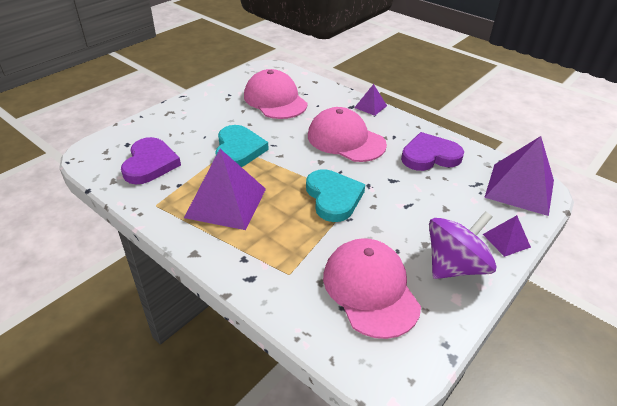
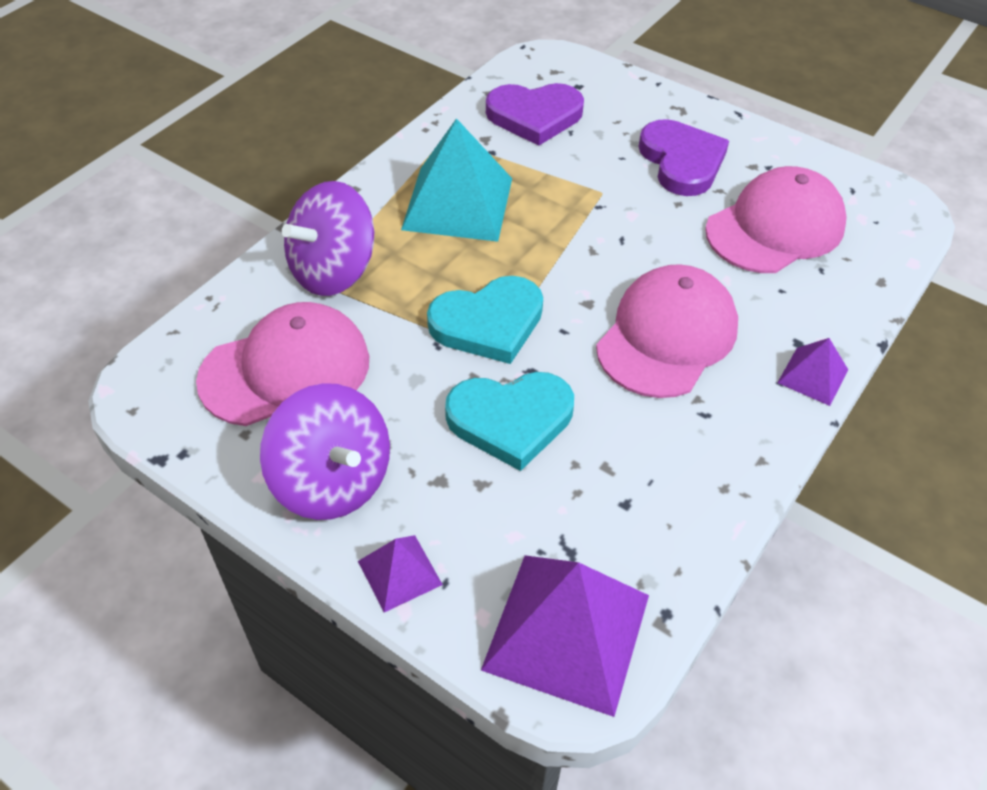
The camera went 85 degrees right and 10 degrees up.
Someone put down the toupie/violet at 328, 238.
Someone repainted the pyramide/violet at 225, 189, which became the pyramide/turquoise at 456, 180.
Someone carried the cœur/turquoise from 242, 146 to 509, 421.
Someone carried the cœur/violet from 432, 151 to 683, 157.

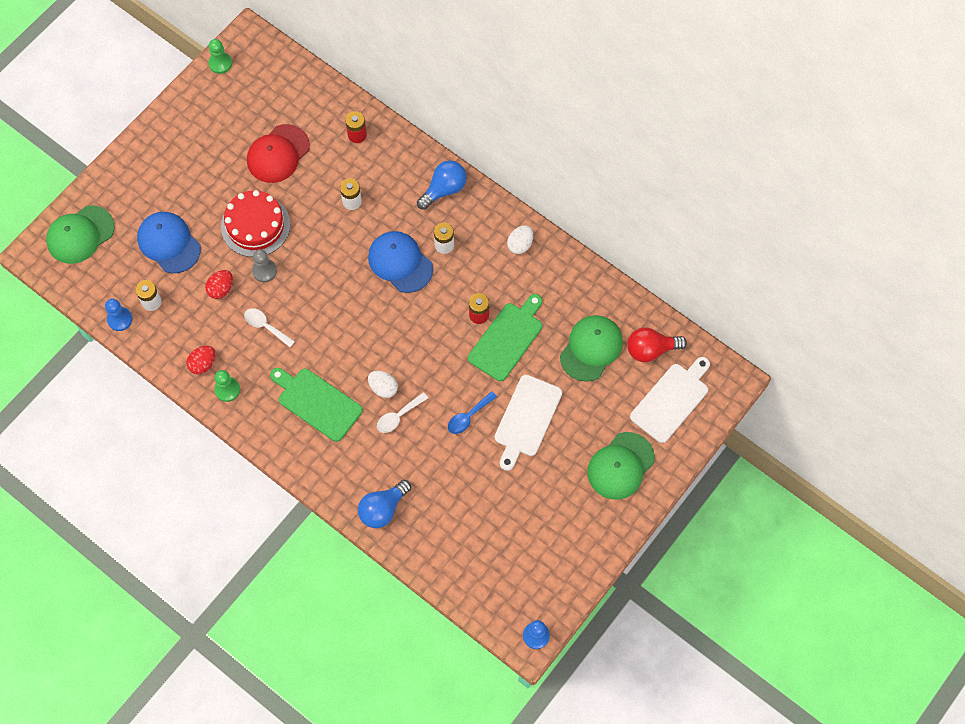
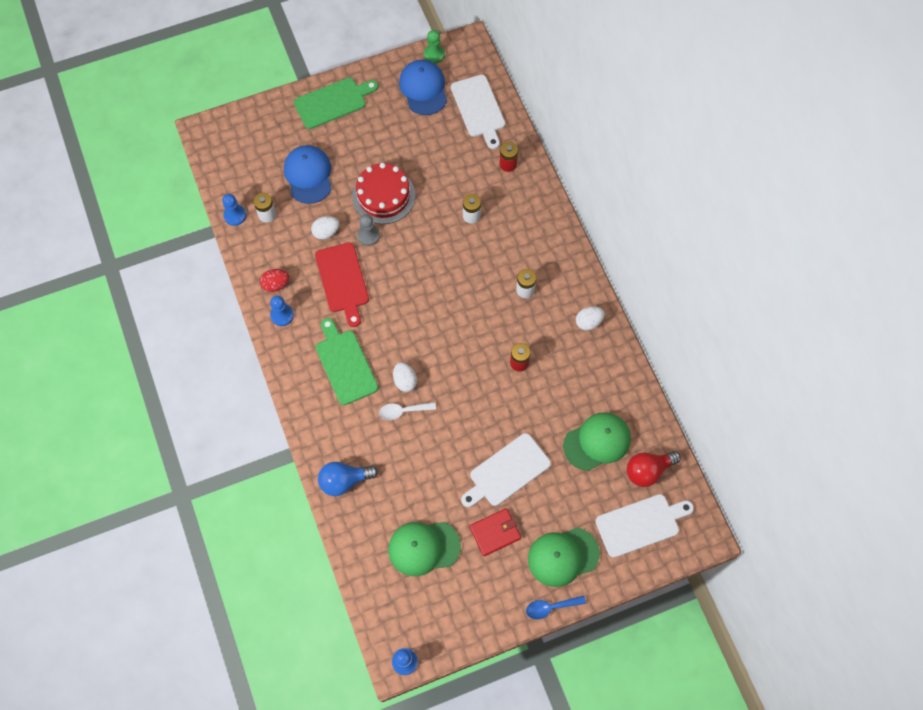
The camera went 30 degrees right and 0 degrees up.
Someone repainted the pion/vert at 227, 386, which became the pion/bleu at 282, 311.
Someone carried the planche à découper/vert from 505, 337 to 336, 103.
Someone repainted the œuf/rouge at 219, 284, which became the œuf/blanc at 325, 228.
Someone swapped the cuillère/blanc at 269, 327 for the planche à découper/rouge at 342, 284.
Someone carried the casquette/vert from 80, 234 to 424, 549.
Someone carried the casquette/bleu from 400, 262 to 423, 87.
Someone put down the planche à découper/blanc at 478, 112.
Someone put down the portefeuille/rouge at 495, 532.
Someone carried the cuillère/bleu from 472, 412 to 556, 607.
Someone rotated the ampoule/rouge at 657, 344 by 45 degrees counterclockwise.
Someone took away the casquette/rouge at 278, 153.
Someone took away the ampoule/bleu at 442, 185.

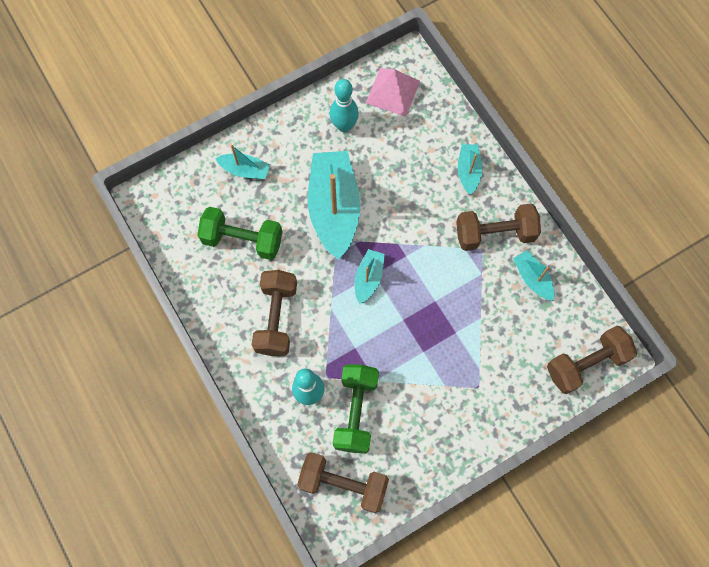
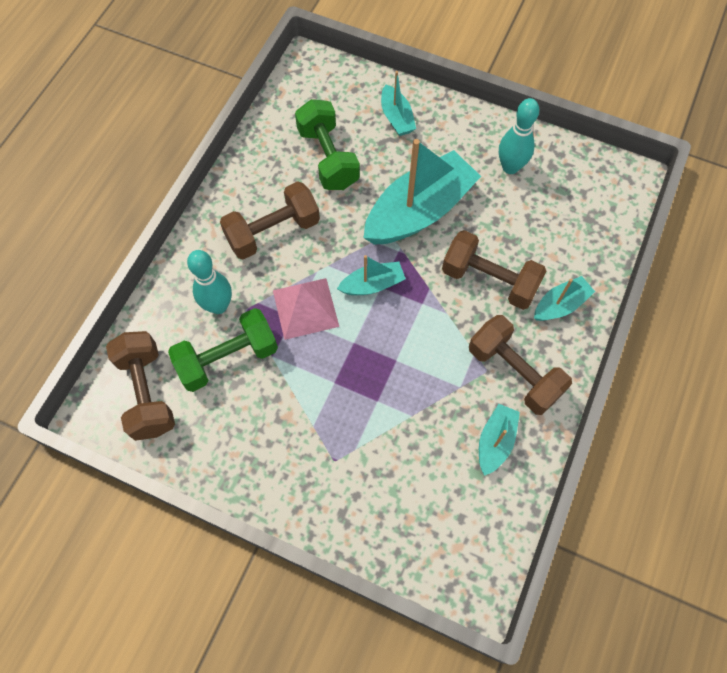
The camera went 55 degrees right and 5 degrees down.
Someone carried the pyramide/rose from 393, 92 to 306, 309.
Someone carried the haltère/marron from 592, 360 to 494, 270.

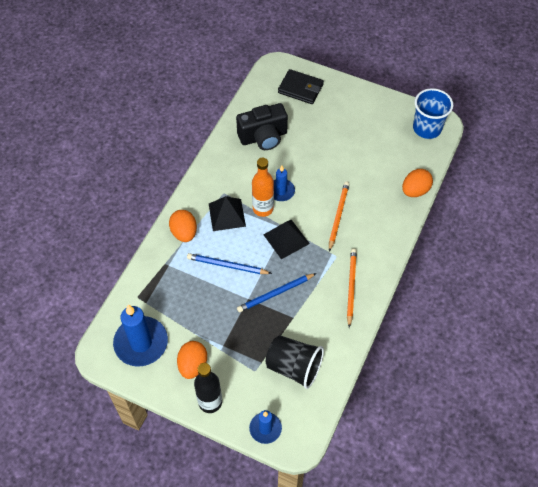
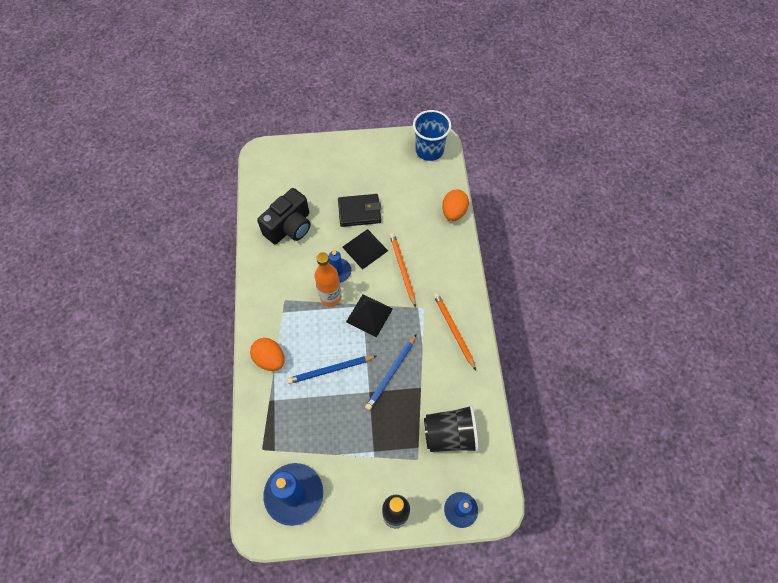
The camera went 30 degrees left and 5 degrees up.
Someone carried the portefeuille/noir from 301, 86 to 359, 210.
Someone carried the pyramide/noir from 227, 213 to 365, 249.
Someone took away the œuf/orange at 192, 360.

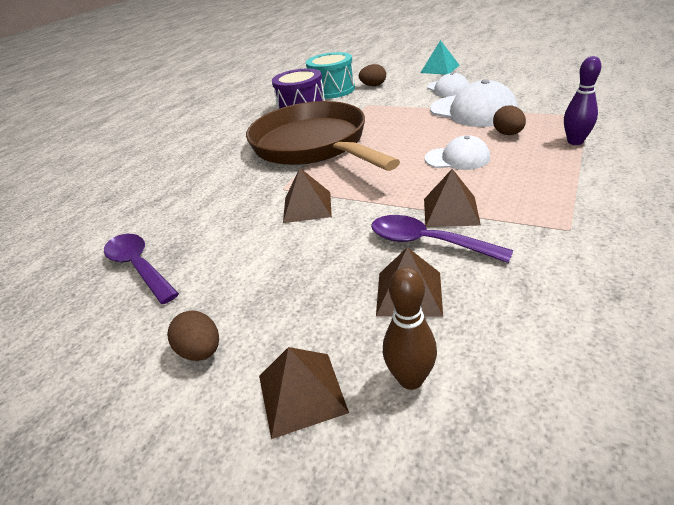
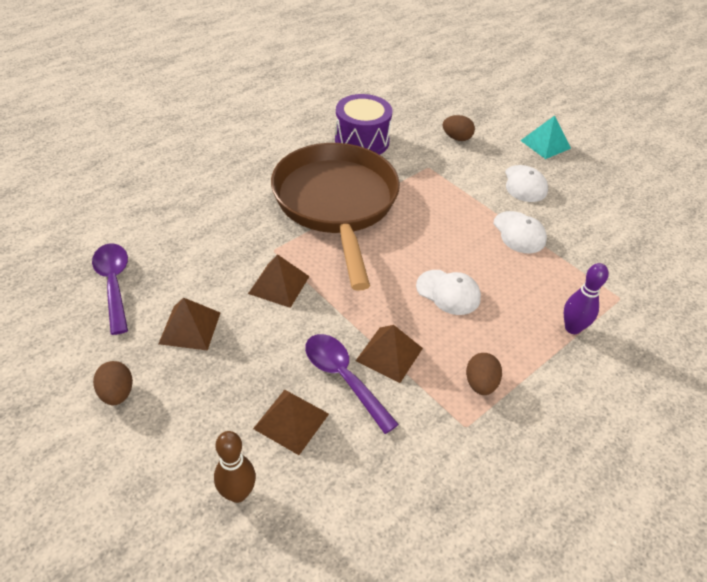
The camera went 15 degrees right and 10 degrees up.
Someone carried the pyramide/marron from 304, 393 to 190, 324.
Someone carried the œuf/marron from 509, 120 to 484, 374.
Someone scaled the casquette/blanc at 474, 103 by 0.61.
Someone took away the tambour/turquoise at 330, 75.

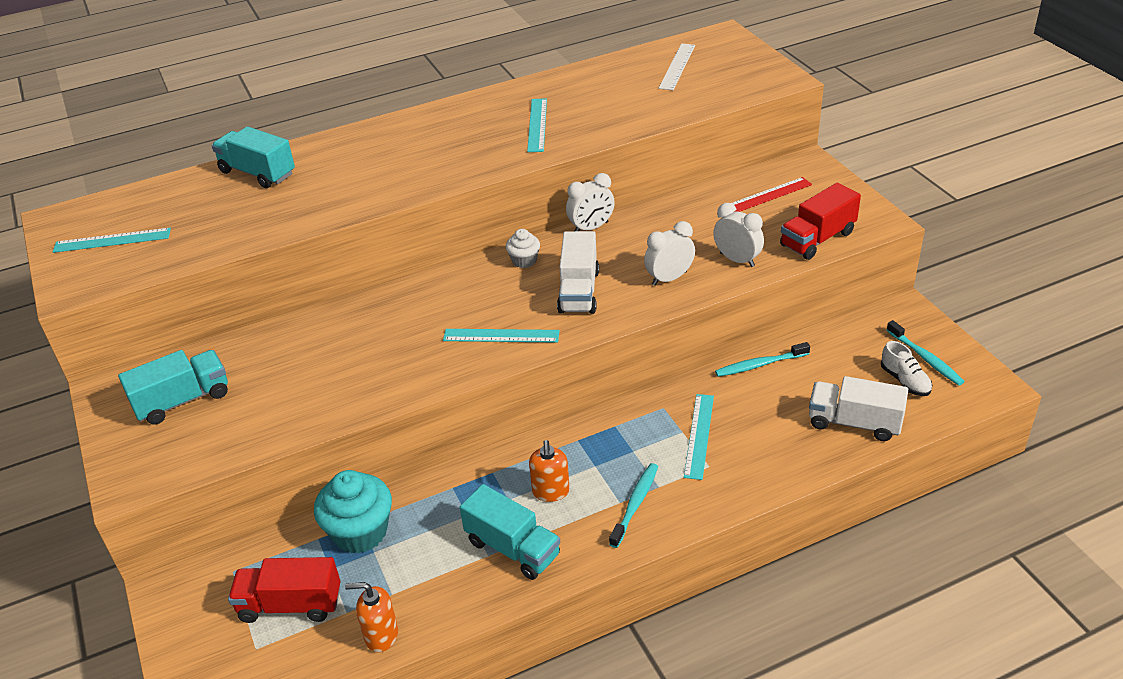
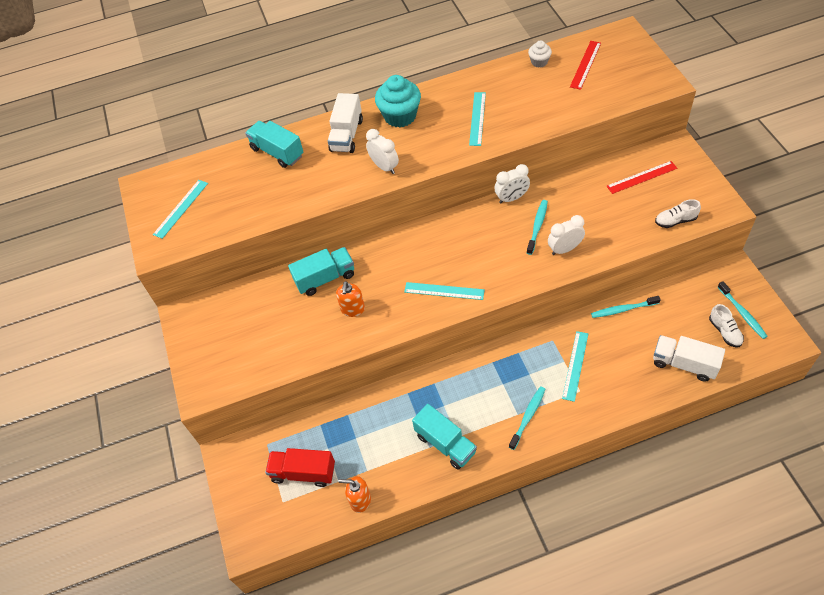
The camera went 10 degrees right and 15 degrees up.
Someone rotated the règle/turquoise at 112, 240 by 60 degrees counterclockwise.
Someone carried the camion/turquoise from 173, 387 to 321, 271.
Someone carried the camion/blanc from 578, 272 to 345, 123.
Someone carried the distributeur de savon/orange from 549, 471 to 350, 299.
Someone carried the réveil/blanc from 738, 235 to 382, 151.
Someone carried the muffin/turquoise from 353, 511 to 398, 101.
Someone put down the brosse à dents/turquoise at 537, 227.
Someone carried the muffin/blanc from 523, 248 to 540, 54.
Someone repainted the règle/blanc at 677, 66, which became the règle/rouge at 585, 65.
Someone swapped the camion/rouge at 820, 221 for the chaussure/blanc at 678, 213.

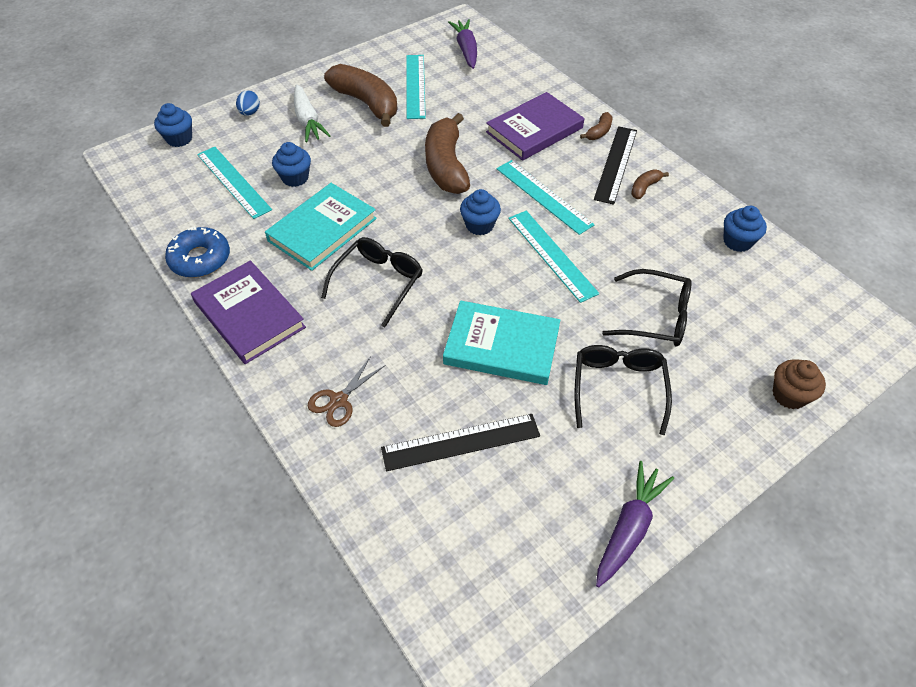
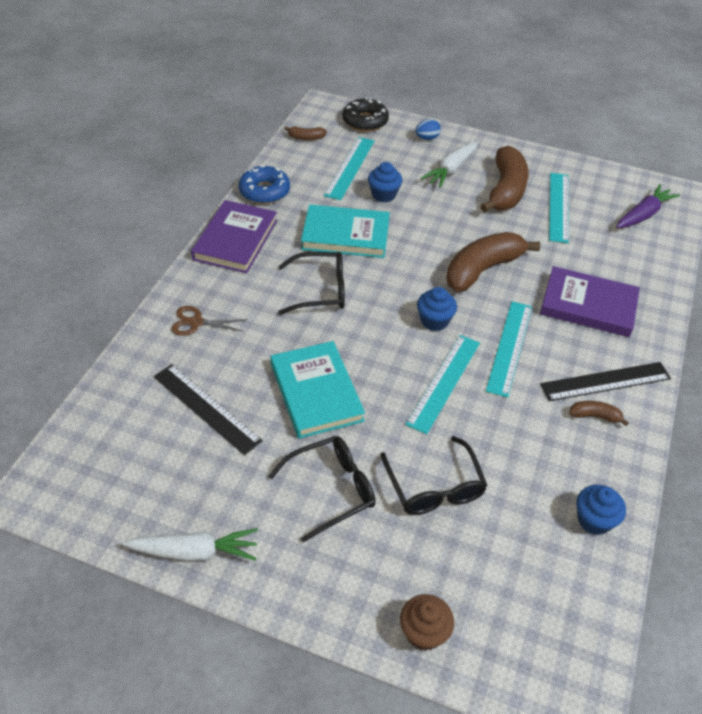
The camera went 55 degrees right and 5 degrees down.
Someone repainted the carotte/violet at 635, 524, which became the carotte/blanc at 190, 544.
Someone carried the banane/marron from 596, 126 to 305, 133.
Someone swapped the muffin/bleu at 173, 125 for the beignet/noir at 365, 115.
Someone rotated the règle/turquoise at 416, 87 by 45 degrees counterclockwise.

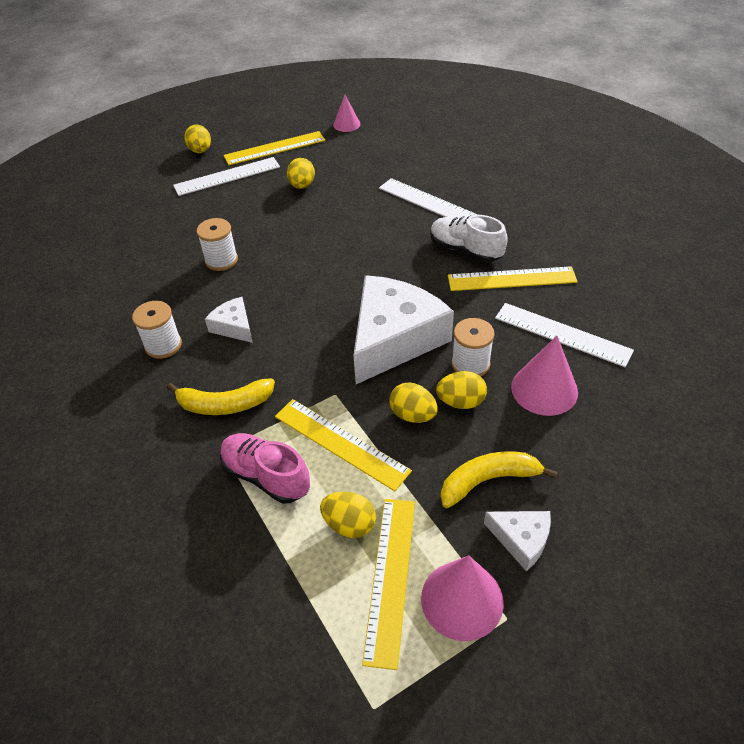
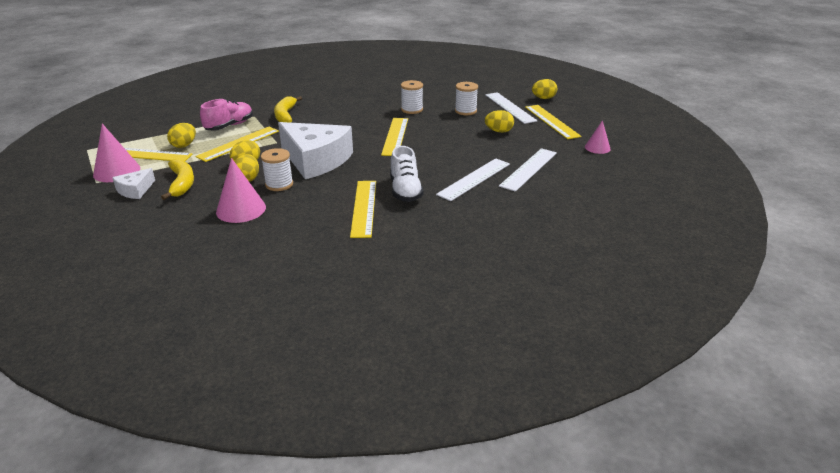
The camera went 90 degrees right and 15 degrees down.
Someone put down the règle/jaune at 394, 137.
Someone rotated the chaussure/blanc at 469, 238 by 135 degrees clockwise.
Someone carried the bobine/blanc from 157, 330 to 466, 98.
Someone carried the règle/blanc from 564, 335 to 528, 170.
Someone took away the fromage/blanc at 229, 320.

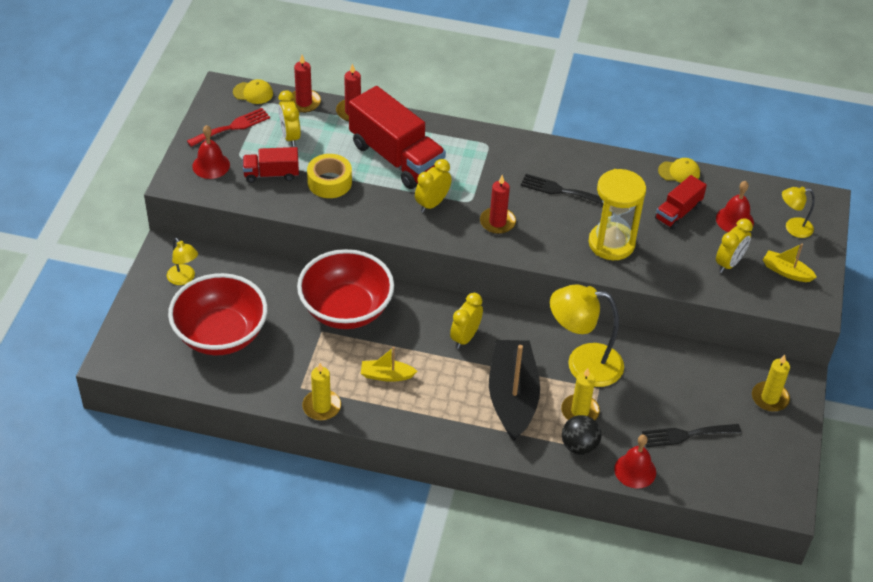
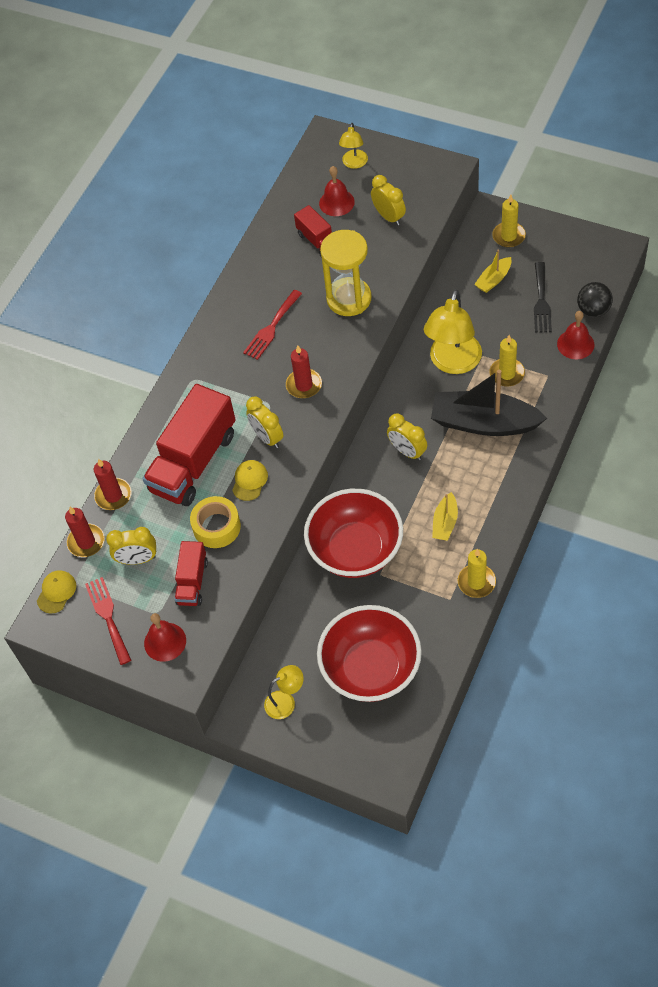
The camera went 70 degrees left and 10 degrees up.
Someone rotated the camion/rouge at 397, 137 by 150 degrees clockwise.
Someone carried the casquette/jaune from 679, 170 to 250, 480.
Someone repainted the fourchette/noir at 562, 189, which became the fourchette/rouge at 272, 325.
Someone carried the bateau/jaune from 790, 263 to 493, 271.
Someone carried the balle/noir from 582, 435 to 595, 299.

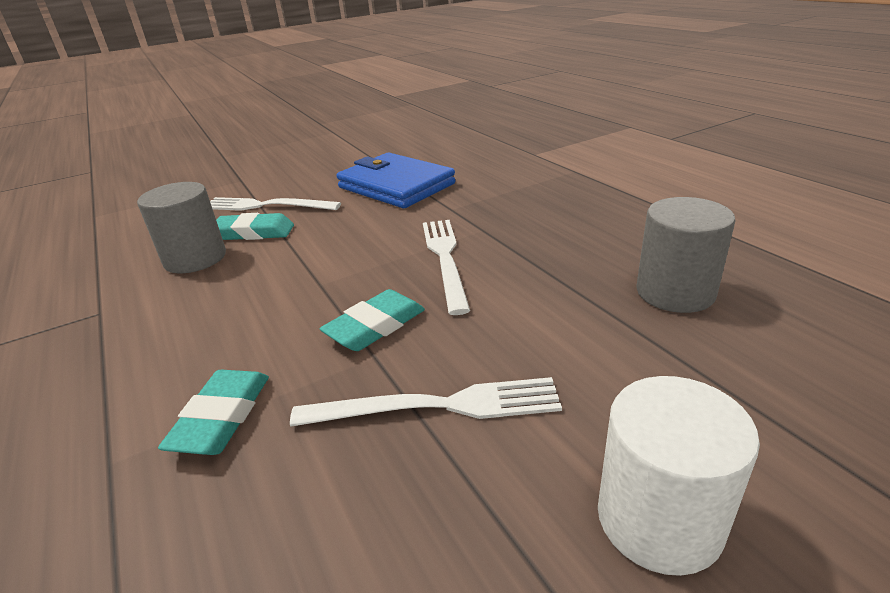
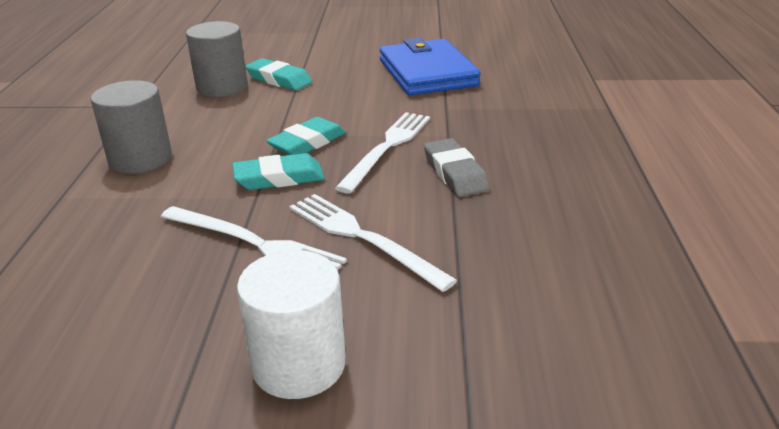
The camera went 30 degrees right and 0 degrees up.
Someone carried the cylindre/gris from 686, 255 to 131, 127.
Someone carried the gomme/turquoise from 213, 412 to 306, 136.
Someone carried the fourchette/blanc from 275, 204 to 373, 243.
Someone put down the gomme/gris at 456, 167.

